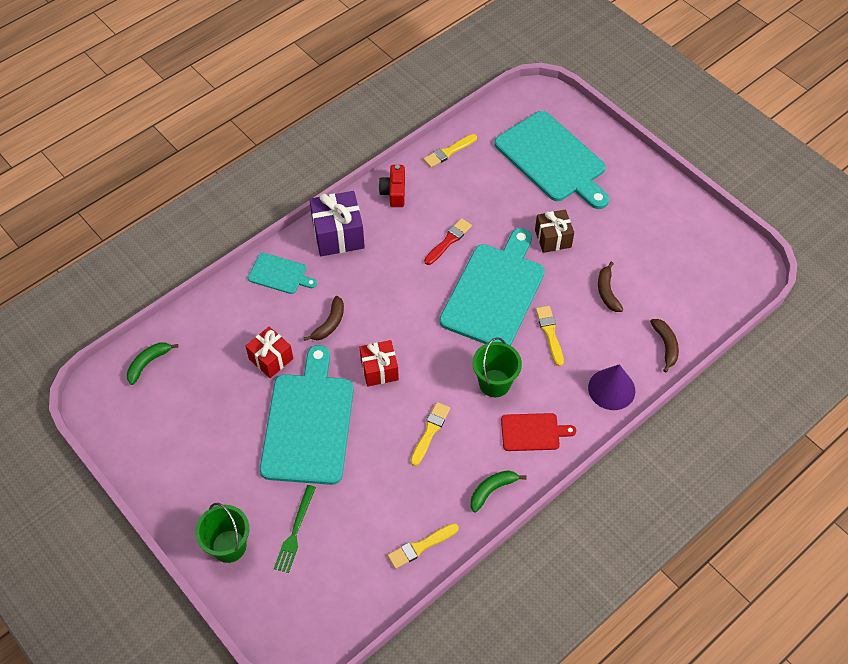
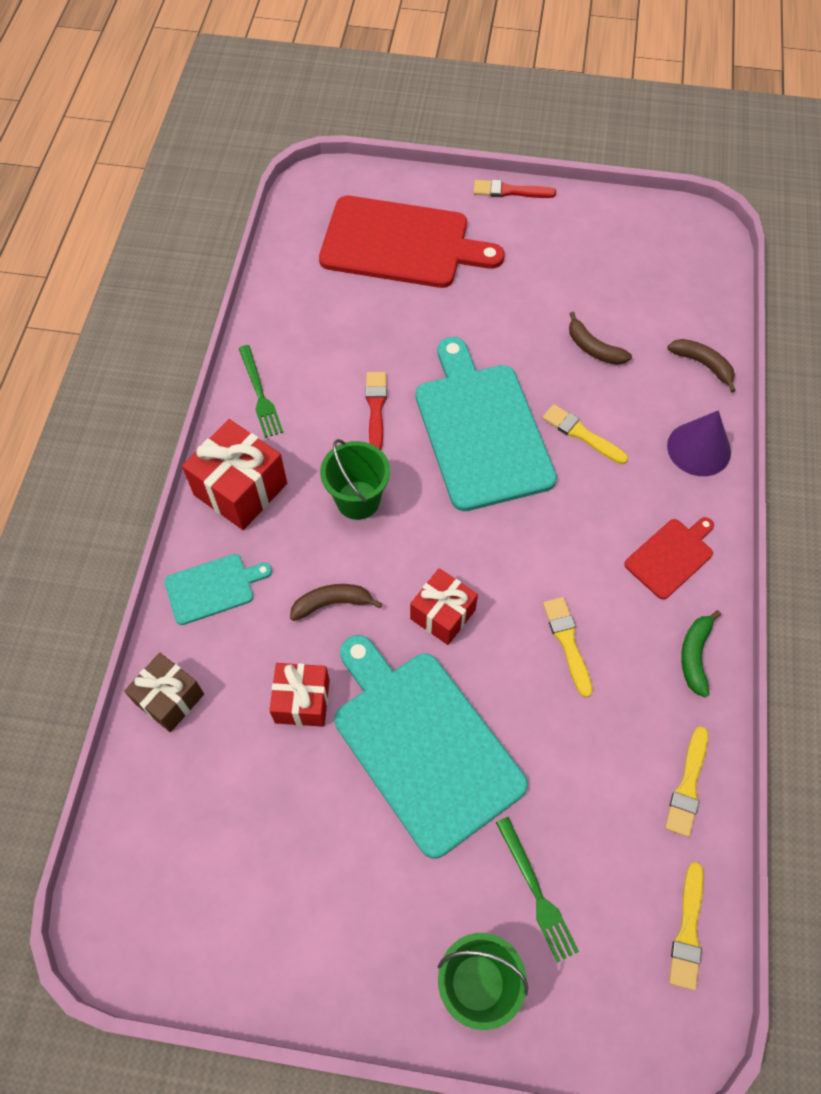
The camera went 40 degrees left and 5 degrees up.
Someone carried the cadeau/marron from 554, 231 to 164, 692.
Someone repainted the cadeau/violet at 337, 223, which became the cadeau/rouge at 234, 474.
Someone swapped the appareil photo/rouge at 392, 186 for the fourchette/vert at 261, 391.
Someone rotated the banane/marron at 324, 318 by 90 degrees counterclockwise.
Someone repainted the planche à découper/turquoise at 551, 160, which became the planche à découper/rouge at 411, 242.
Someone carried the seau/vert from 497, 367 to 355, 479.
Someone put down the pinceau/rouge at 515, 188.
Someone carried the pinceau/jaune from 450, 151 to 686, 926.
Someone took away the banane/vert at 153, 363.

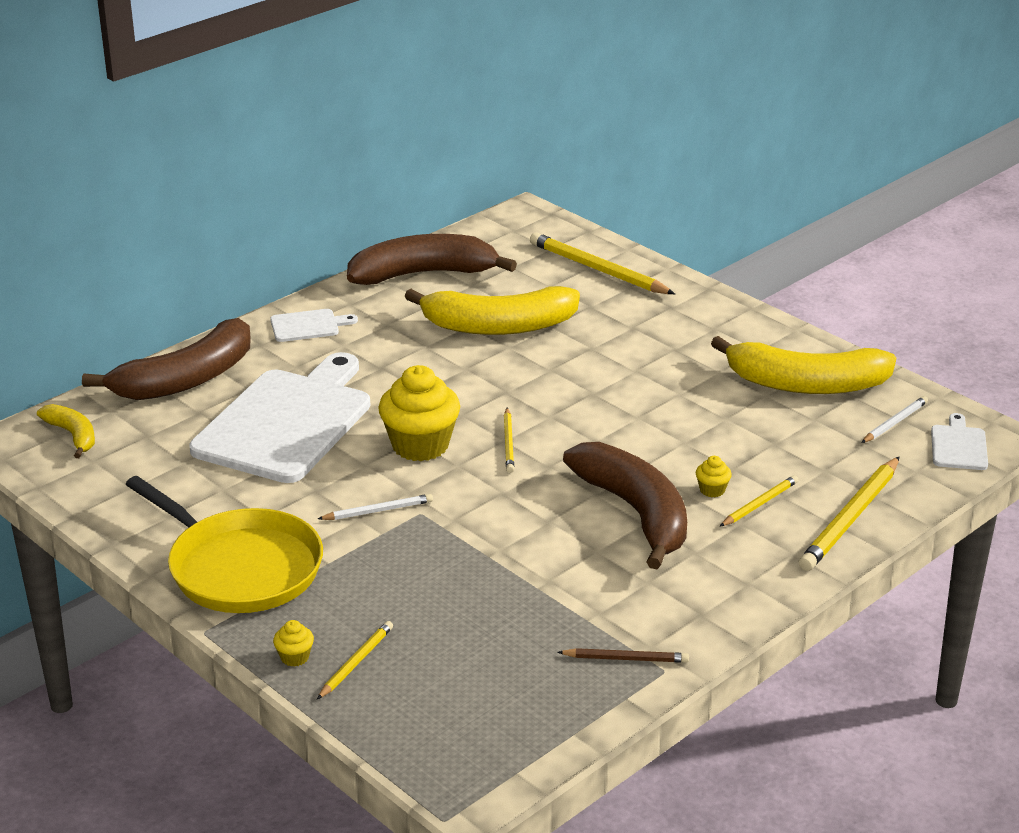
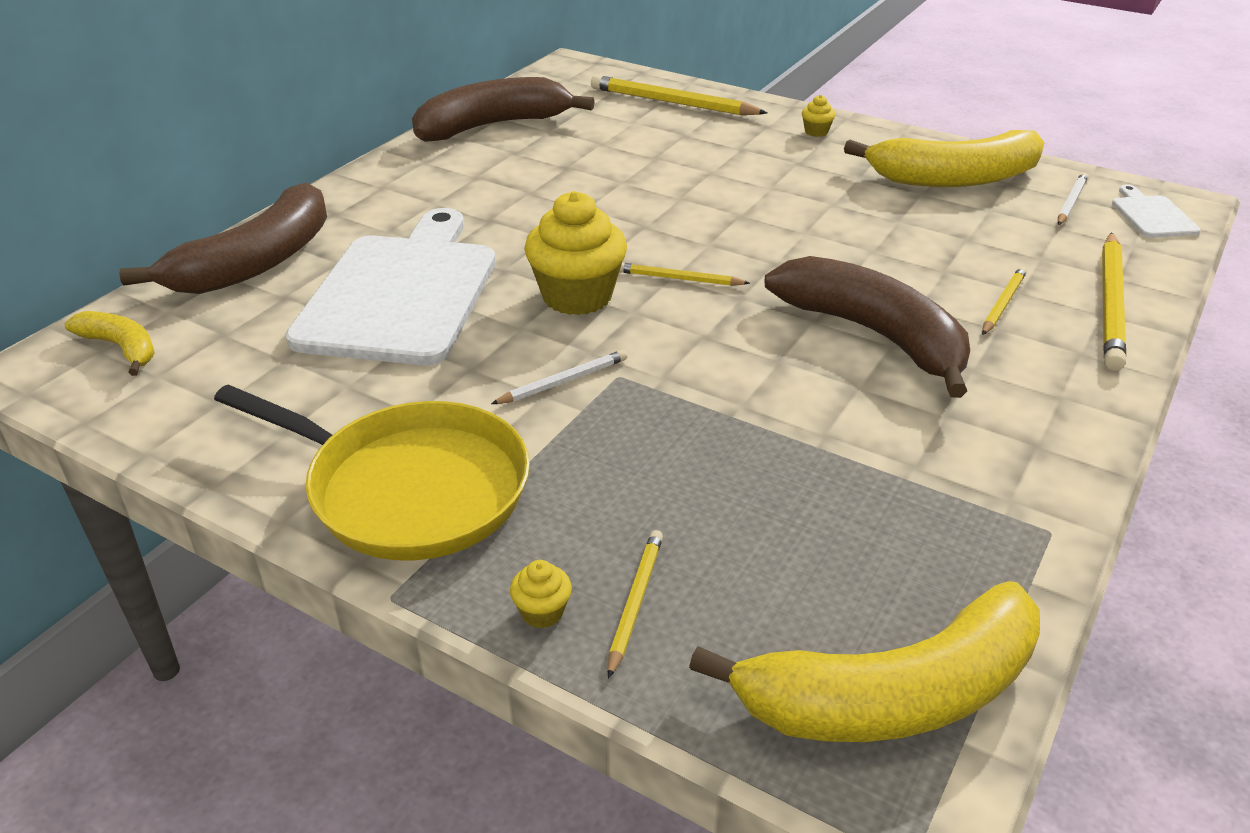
The camera went 15 degrees left and 5 degrees up.
Someone rotated the crayon/jaune at 509, 440 by 120 degrees clockwise.
Someone carried the banane/jaune from 492, 310 to 864, 661.
Someone carried the muffin/jaune from 714, 476 to 818, 116.
Someone took away the planche à découper/blanc at 314, 325.
Someone took away the crayon/marron at 623, 655.

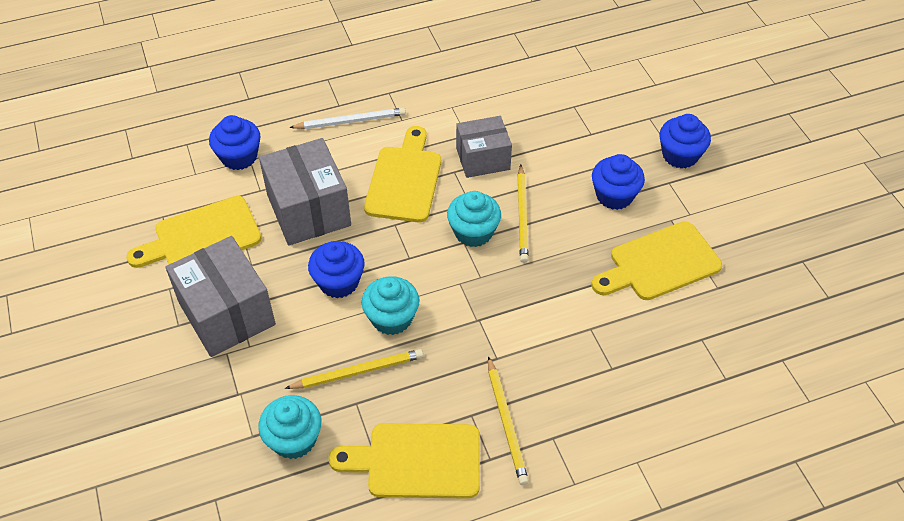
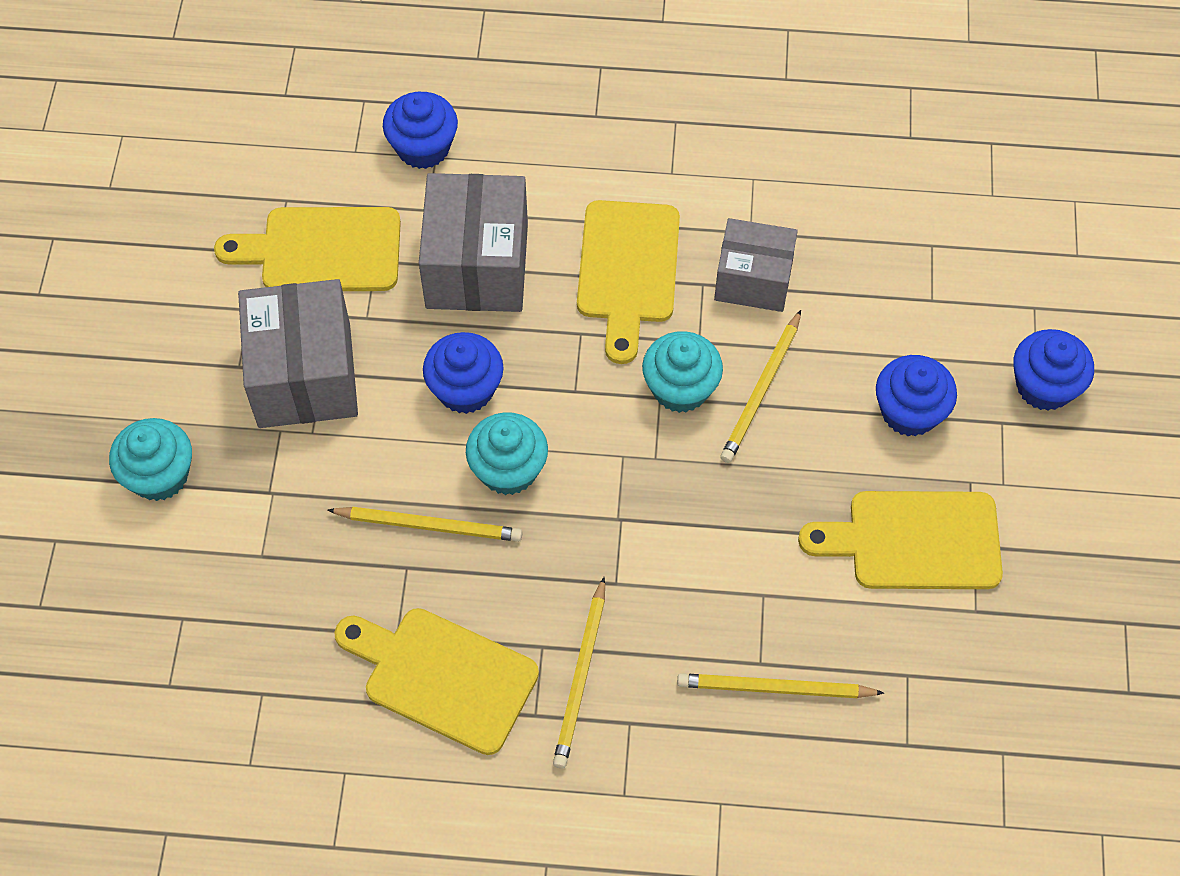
The camera went 25 degrees right and 10 degrees up.
Someone carried the muffin/turquoise from 290, 427 to 150, 459.
Someone rotated the planche à découper/jaune at 402, 174 by 150 degrees clockwise.
Someone put down the crayon/jaune at 780, 685.
Someone took away the crayon/blanc at 347, 118.

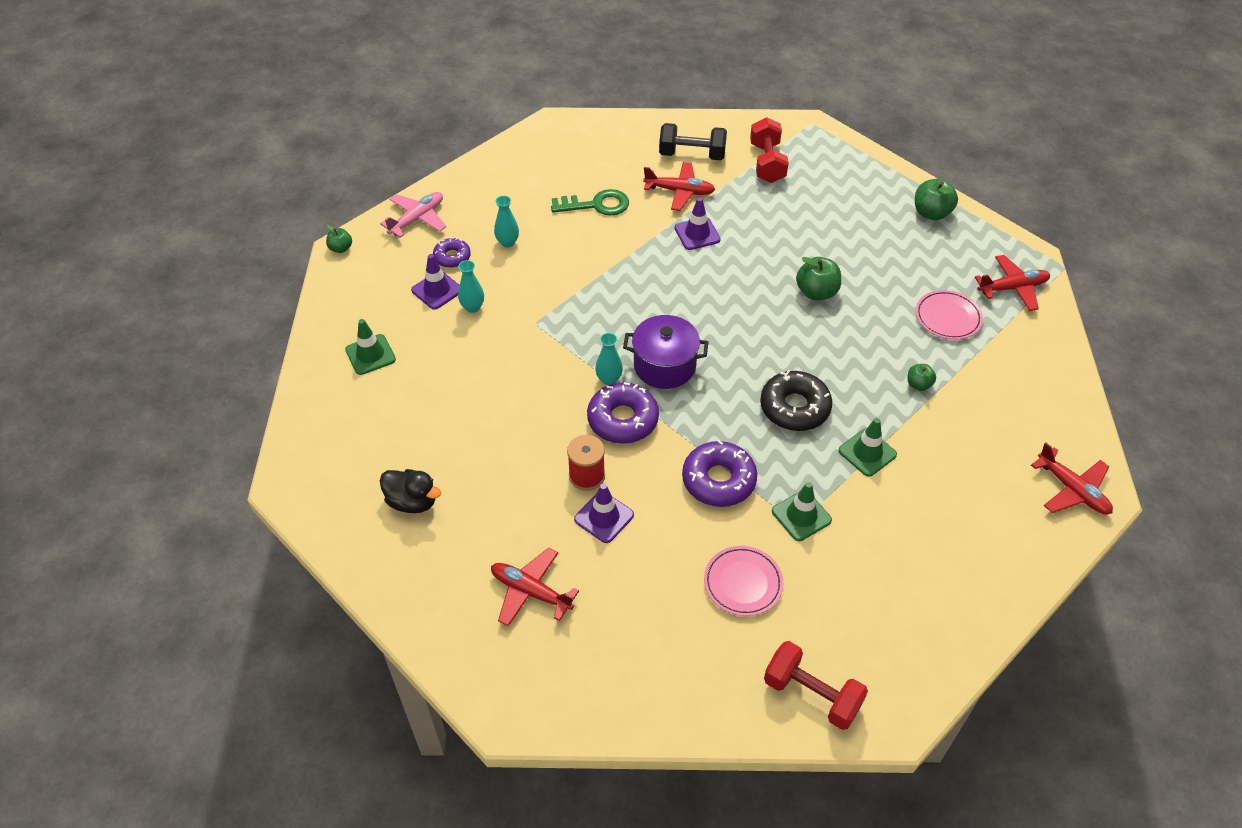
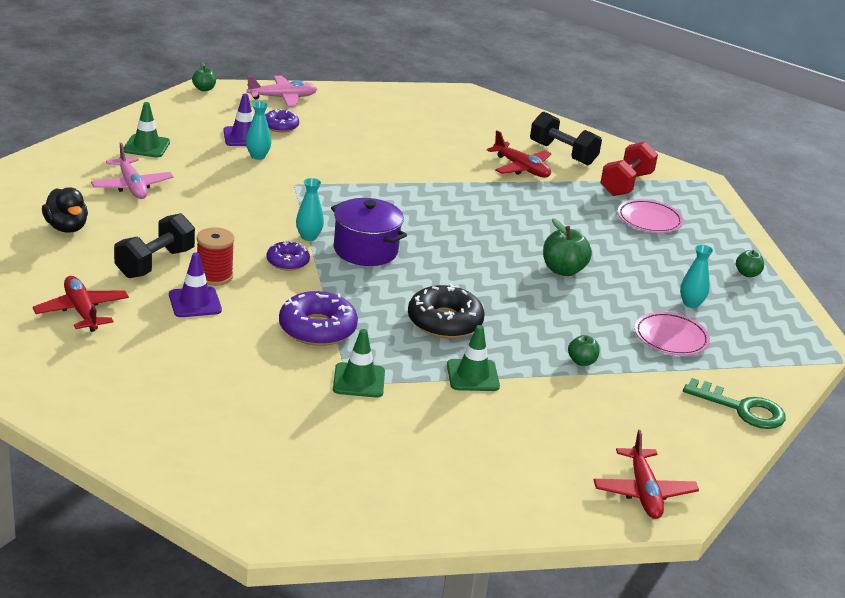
The camera went 30 degrees right and 20 degrees down.
Someone put down the avion/rose at 132, 171.
Someone put down the haltère/noir at 154, 245.
Someone scaled the beignet/violet at 623, 413 by 0.59.
Someone carried the assiette/rose from 743, 581 to 650, 216.
Someone carried the vase/turquoise from 506, 222 to 696, 276.
Someone carried the clé/vert from 590, 202 to 734, 403.
Someone scaled the pomme/vert at 936, 199 by 0.59.
Someone took away the cône de chantier/violet at 697, 223.
Someone took away the haltère/rouge at 816, 685.
Someone took away the avion/rouge at 1012, 283.

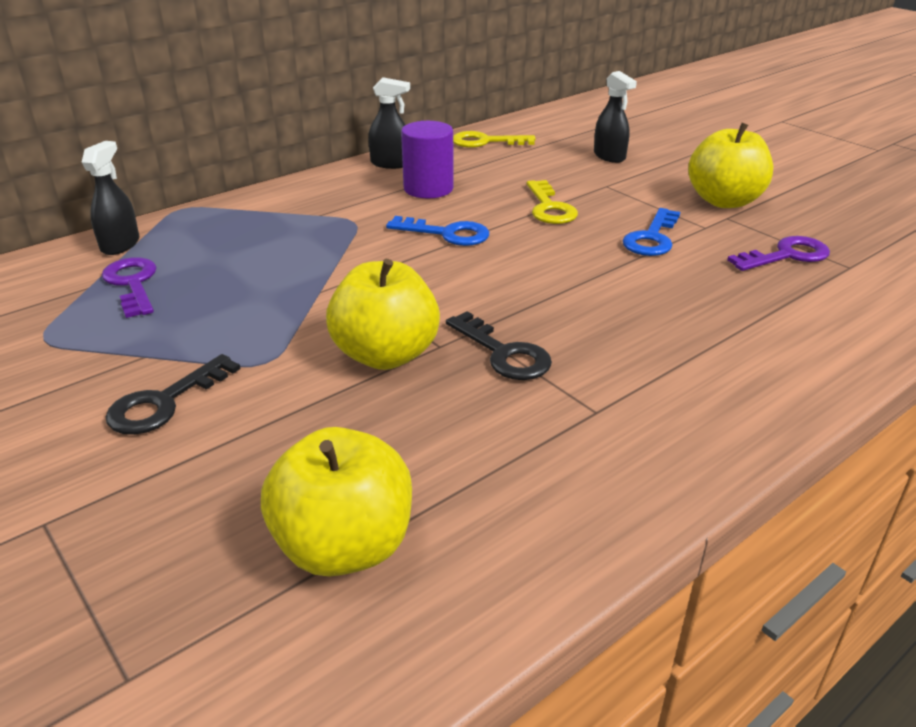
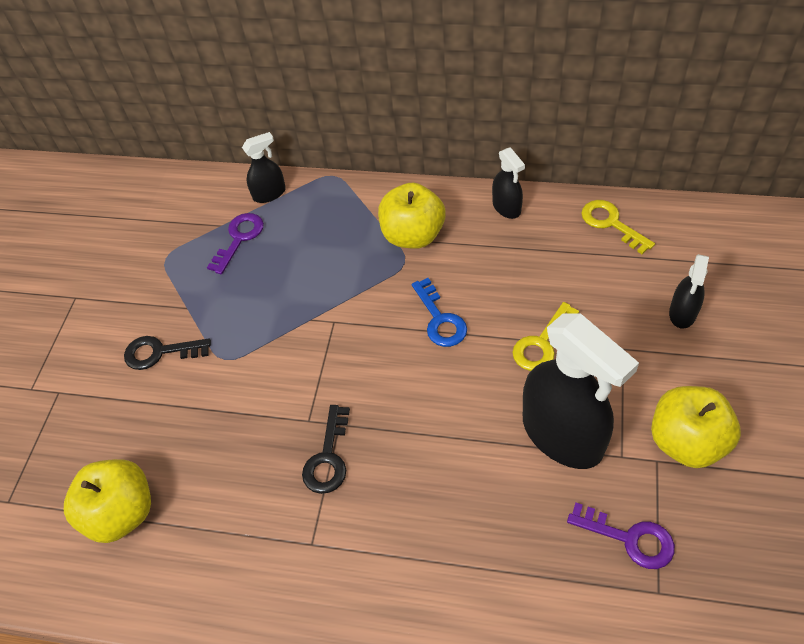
The camera went 55 degrees right and 20 degrees up.
Someone carried the pomme/jaune from 383, 314 to 411, 215.
Someone swapped the clé/bleu at 651, 232 for the vaporisateur/noir at 581, 391.
Someone took away the cylindre/violet at 427, 159.

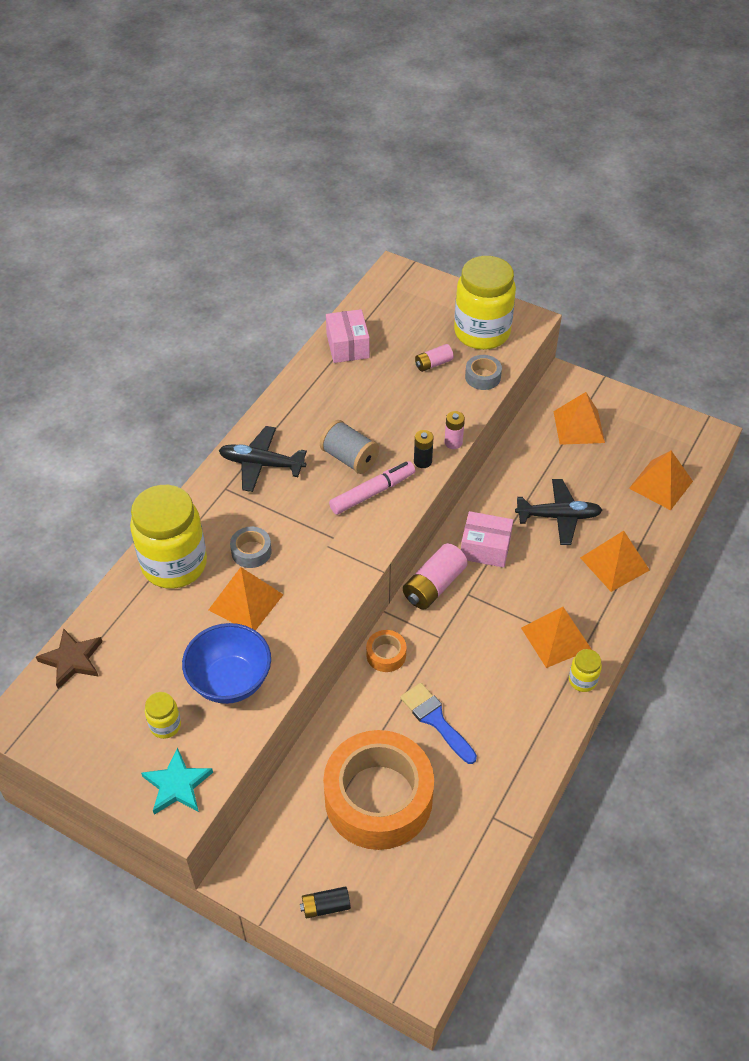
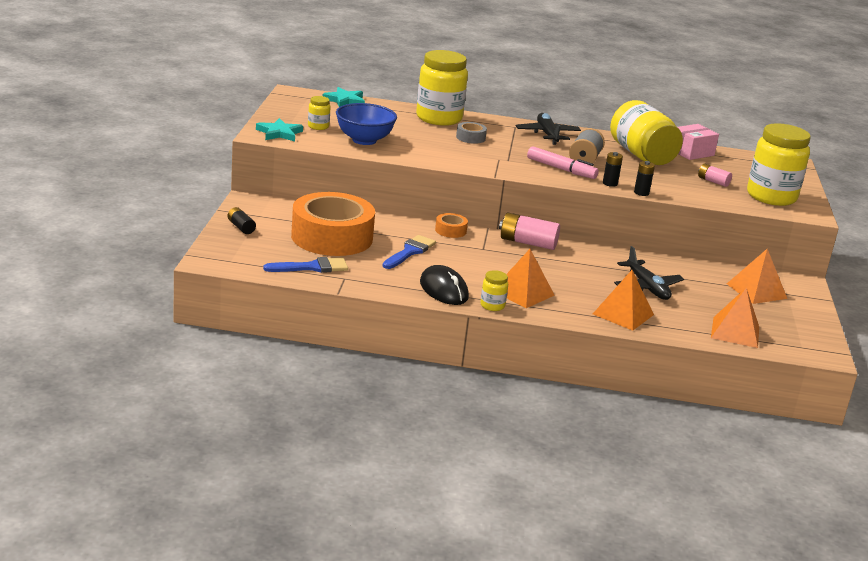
The camera went 65 degrees right and 25 degrees down.
Someone put down the pinceau/bleu at 305, 265.
Someone repainted the étoile/marron at 69, 658, which became the étoile/turquoise at 343, 97.
Someone put down the souris/noir at 444, 285.
Someone put down the bocal/jaune at 646, 132.
Someone repainted the pile/rose at 455, 430, which became the pile/noir at 644, 178.
Someone took away the pyramide/orange at 246, 599.
Someone took away the boîte/rose at 487, 539.
Someone took away the ruban adhésif/gris at 483, 372.

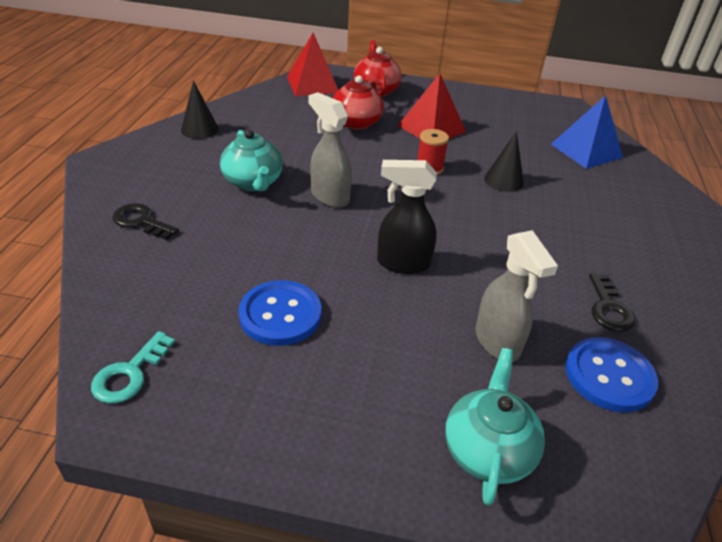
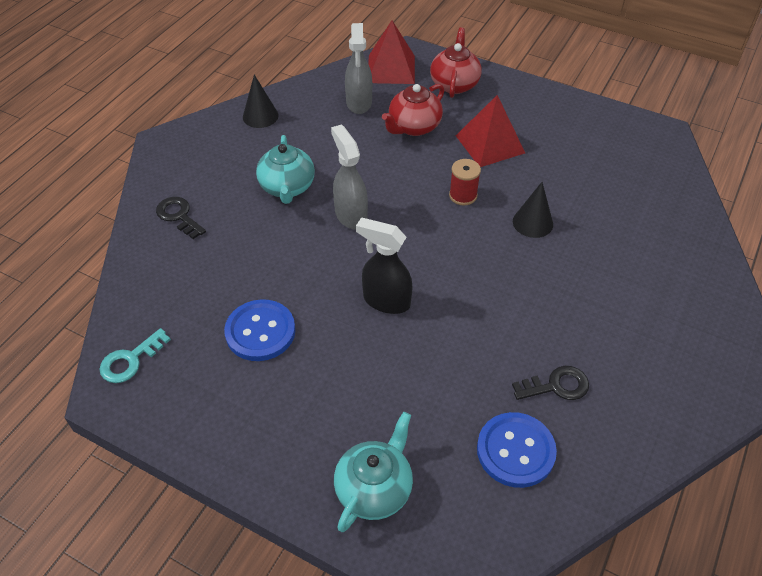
The camera went 20 degrees right and 10 degrees up.
Someone carried the vaporisateur/gris from 516, 296 to 358, 68.
Someone rotated the clé/noir at 612, 302 by 120 degrees counterclockwise.
Someone took away the pyramide/bleu at 587, 132.

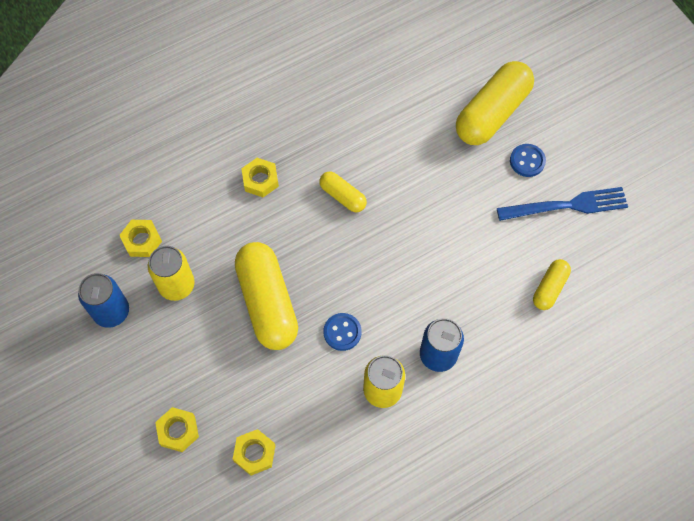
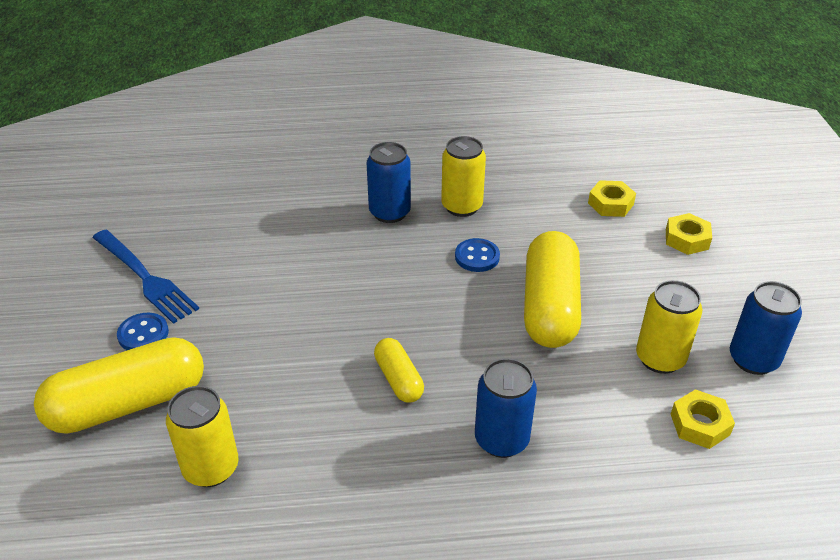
The camera went 155 degrees left and 25 degrees down.
Someone rotated the fourchette/bleu at 562, 204 by 150 degrees counterclockwise.
Someone put down the canette/jaune at 202, 436.
Someone swapped the écrou/jaune at 260, 177 for the canette/bleu at 506, 408.
Someone took away the gélule/jaune at 552, 284.

